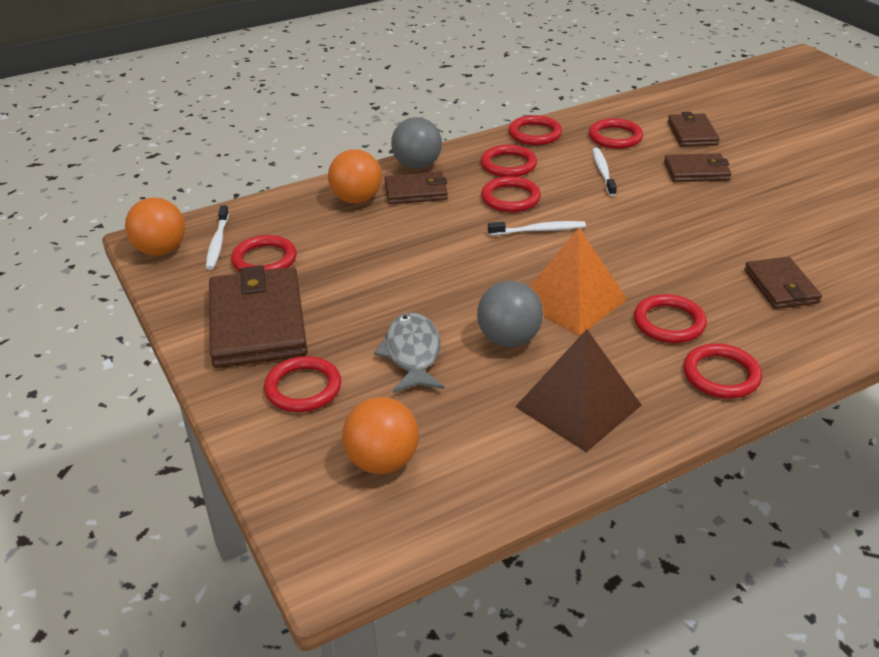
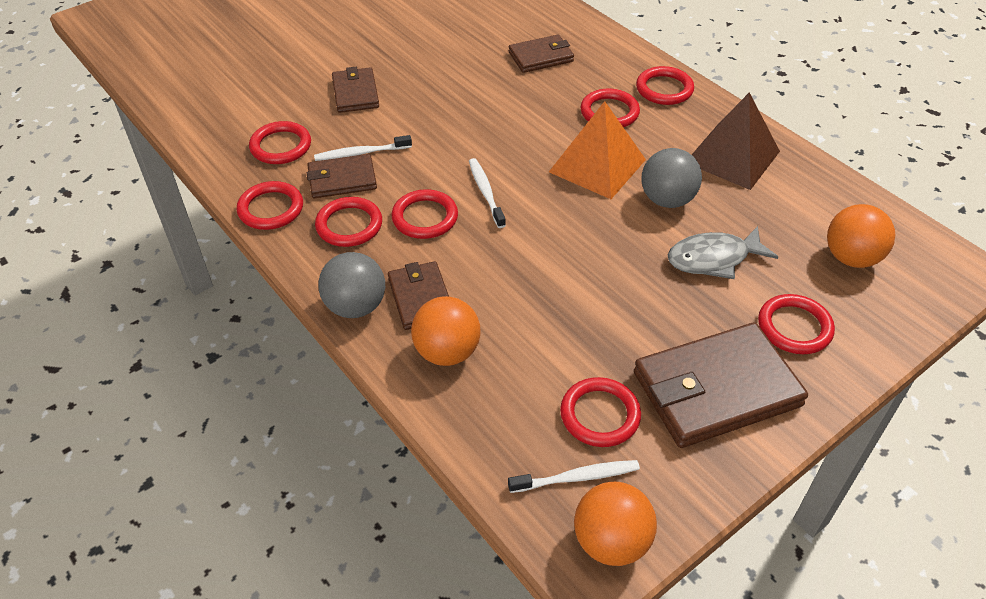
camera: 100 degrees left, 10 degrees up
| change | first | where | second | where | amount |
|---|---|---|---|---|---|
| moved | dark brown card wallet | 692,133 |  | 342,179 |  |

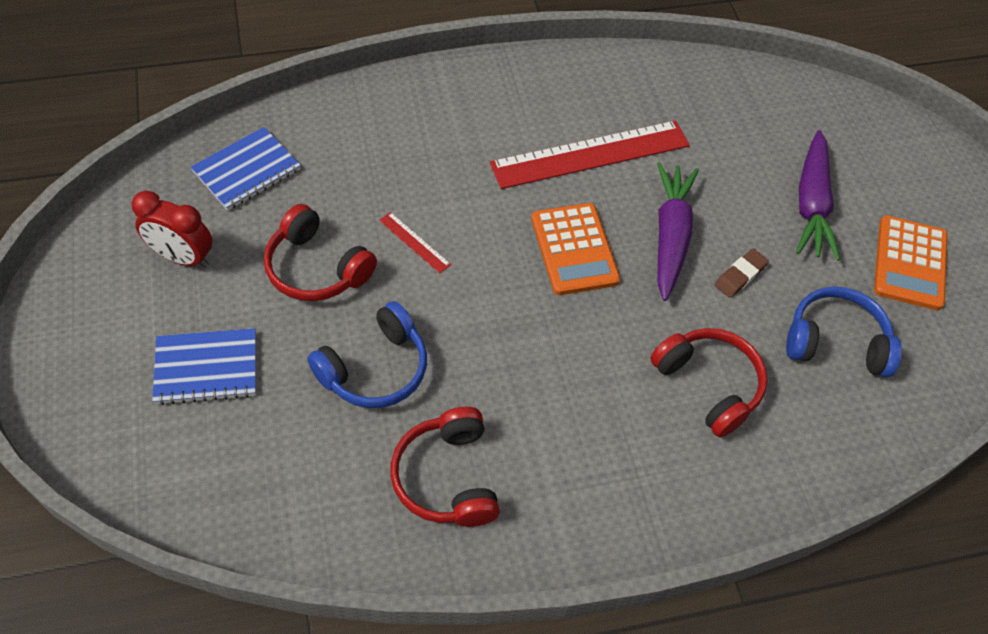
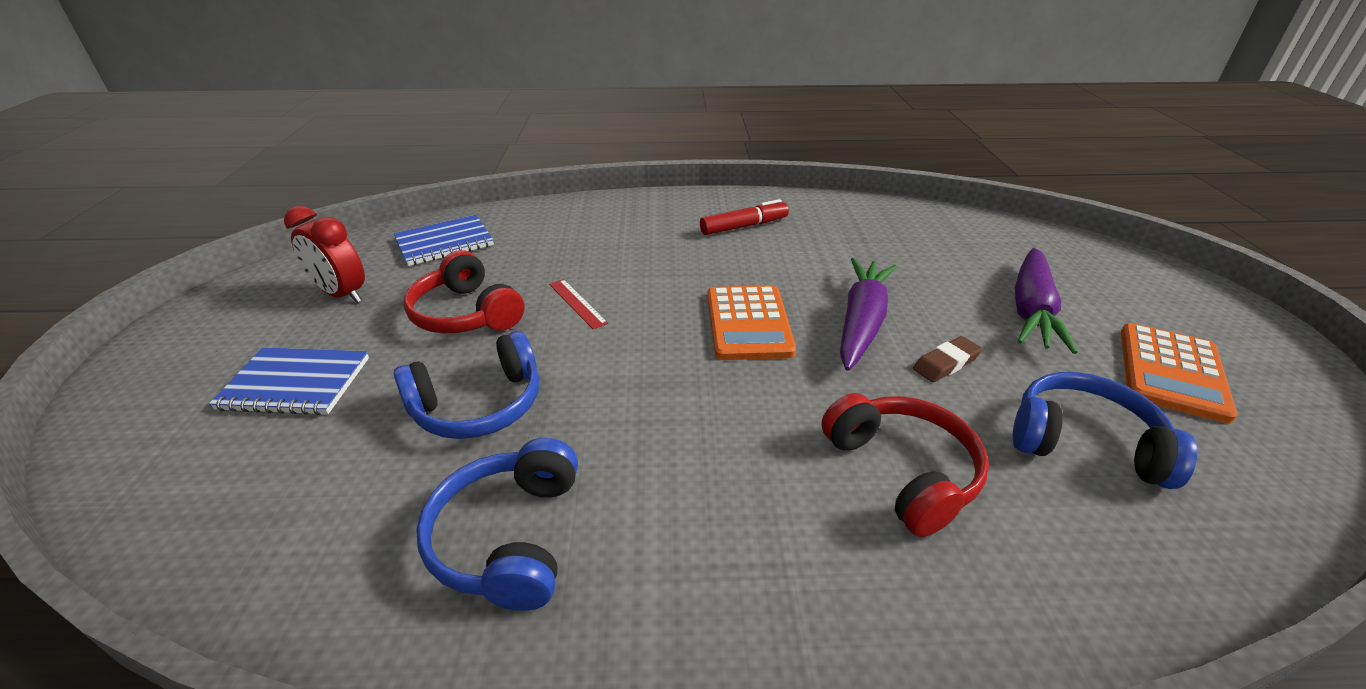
camera: 15 degrees right, 20 degrees down
| change | first | where | second | where | amount |
|---|---|---|---|---|---|
| recoloured | red headphones | 447,477 | blue headphones | 510,537 |  |
| removed | red straightedge | 590,154 |  |  |  |
| added |  |  | red marker | 744,226 |  |

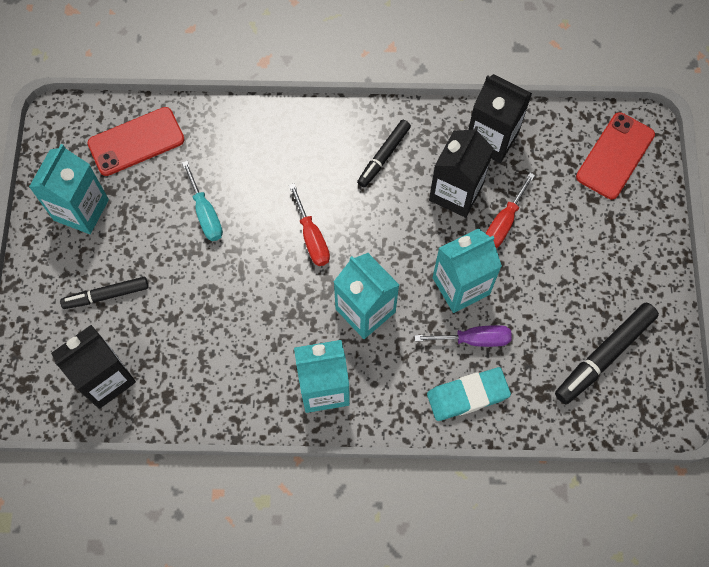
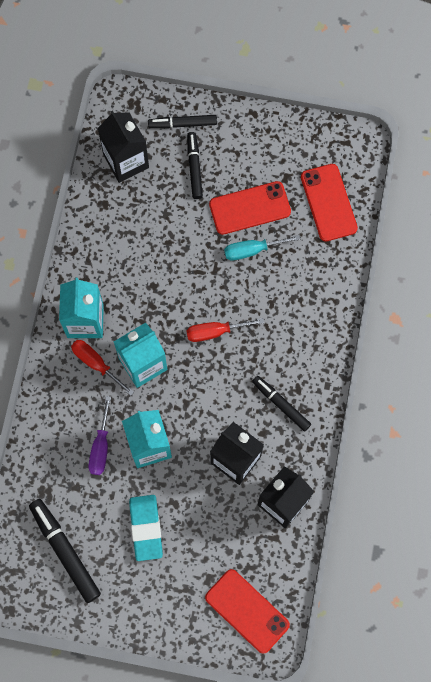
camera: 100 degrees right, 5 degrees up
| change | first | where | second | where | amount |
|---|---|---|---|---|---|
| removed | teal carton | 81,210 |  |  |  |
| moved | teal gum eraser | 467,395 |  | 146,528 |  |
| moved | red flat screwdriver | 503,222 |  | 96,364 |  |
| added |  |  | black marker | 183,124 |  |
| added |  |  | red phone | 250,208 |  |

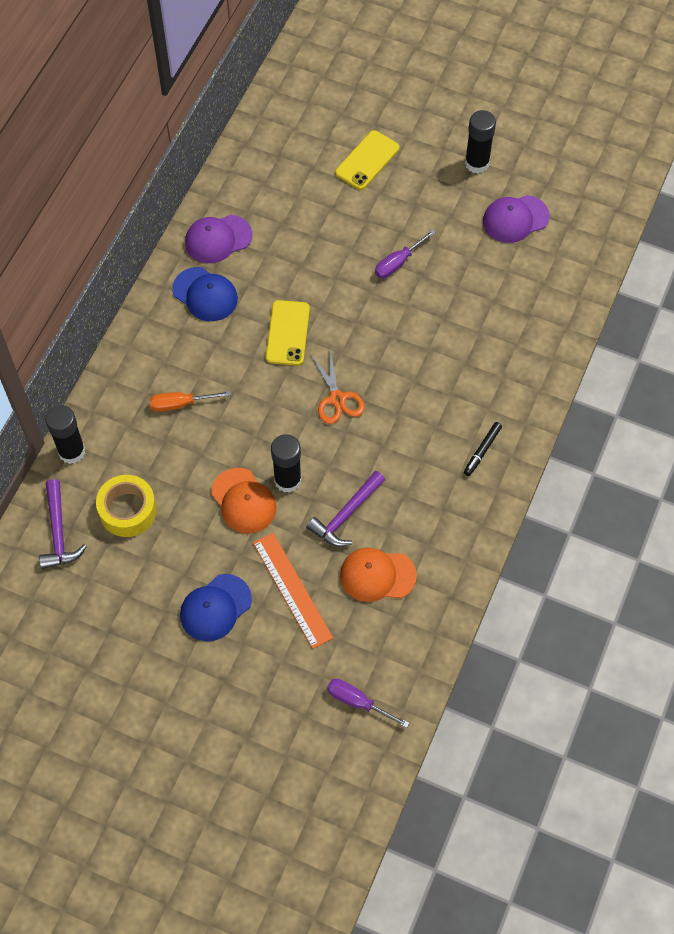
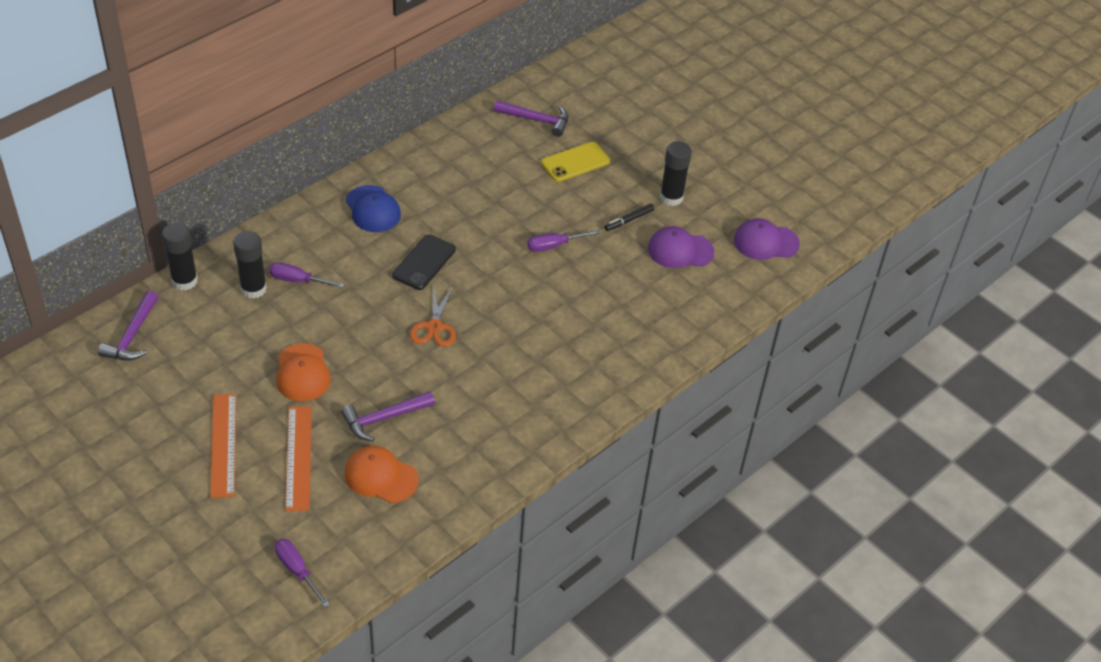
camera: 20 degrees right, 15 degrees down
| change | first | where | second | where | amount |
|---|---|---|---|---|---|
| removed | bright yellow roll of tape | 128,510 |  |  |  |
| recoloured | orange flat screwdriver | 179,404 | royal purple flat screwdriver | 297,280 |  |
| replaced | blue cap | 215,608 | orange straightedge | 223,444 |  |
| moved | royal purple cap | 218,239 |  | 765,242 |  |
| recoloured | bright yellow phone | 287,333 | black phone | 424,262 |  |
| moved | black stick of glue | 287,480 |  | 253,289 |  |
| moved | black marker | 482,451 |  | 629,220 |  |
| added |  |  | royal purple carpenter's hammer | 536,120 |  |

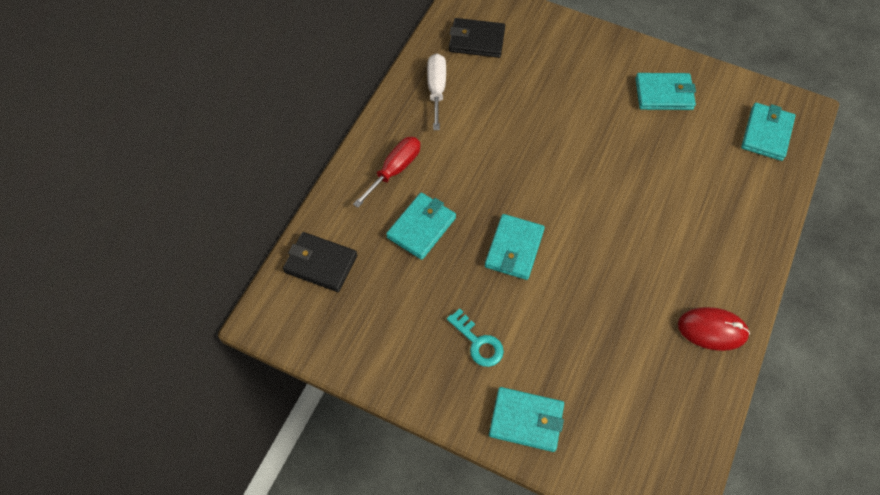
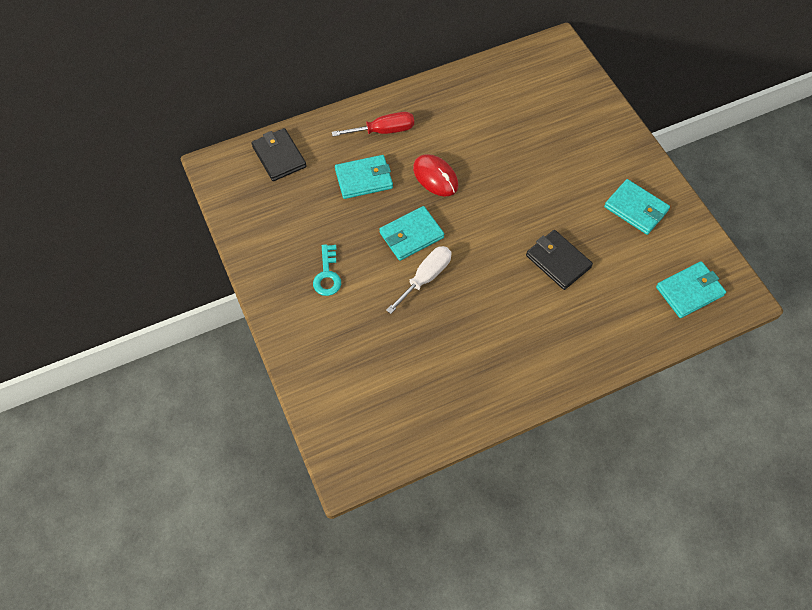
camera: 40 degrees right, 0 degrees up
| change | first | where | second | where | amount |
|---|---|---|---|---|---|
| moved | snow-white flat screwdriver | 436,89 |  | 425,277 |  |
| moved | black card wallet | 476,40 |  | 558,261 |  |
| removed | teal card wallet | 526,420 |  |  |  |
| moved | red computer mouse | 712,330 |  | 435,177 |  |

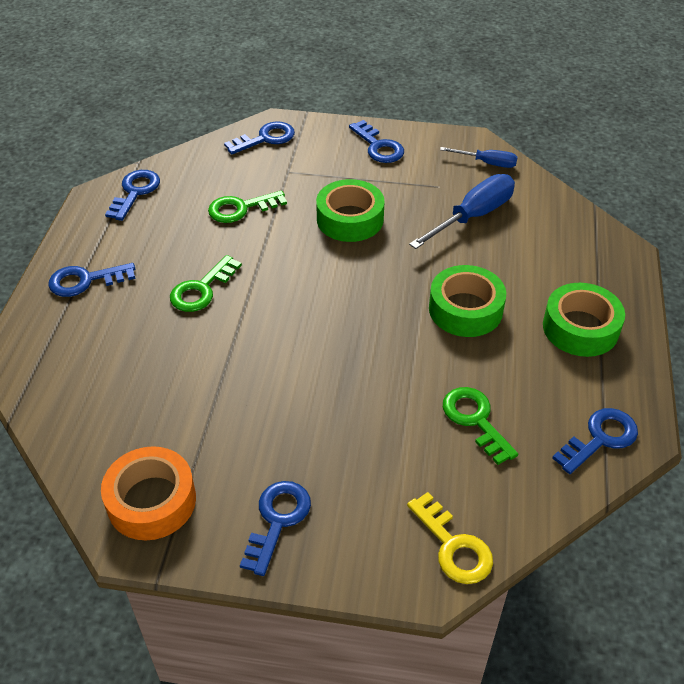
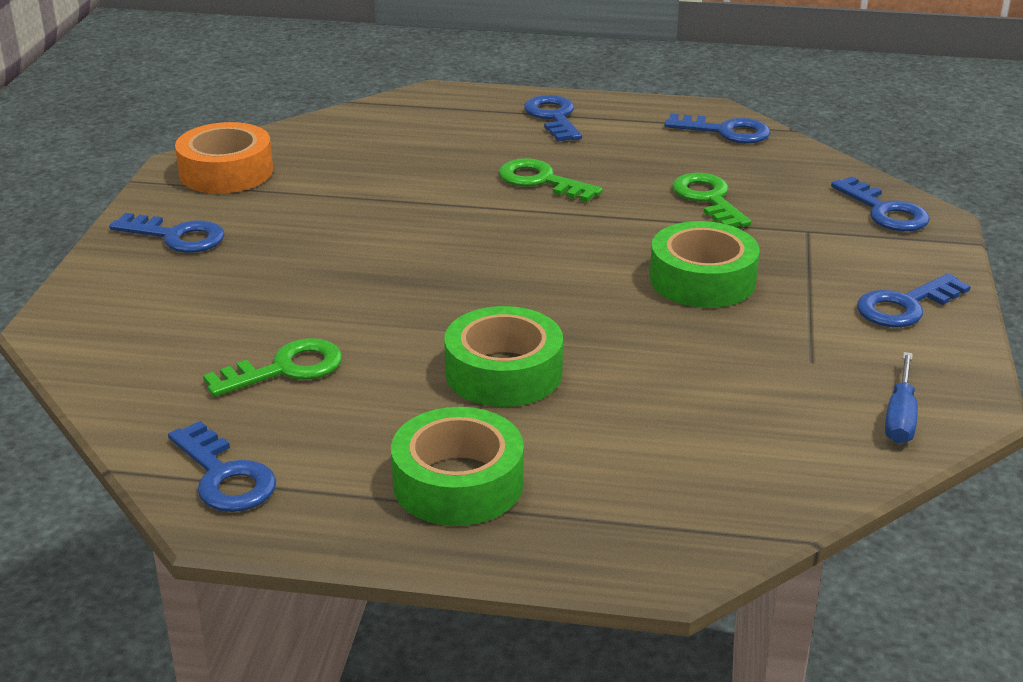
camera: 90 degrees right, 15 degrees down
| change | first | where | second | where | amount |
|---|---|---|---|---|---|
| removed | bright yellow key | 453,546 |  |  |  |
| removed | blue flat screwdriver | 473,216 |  |  |  |

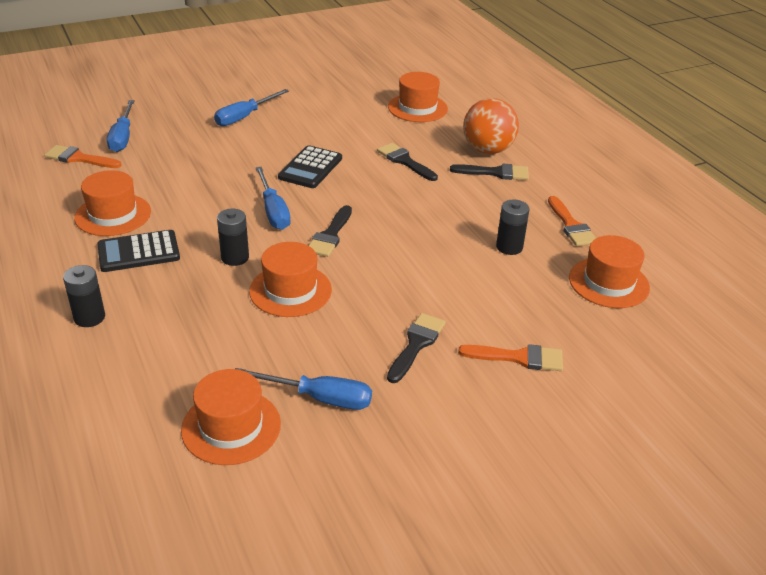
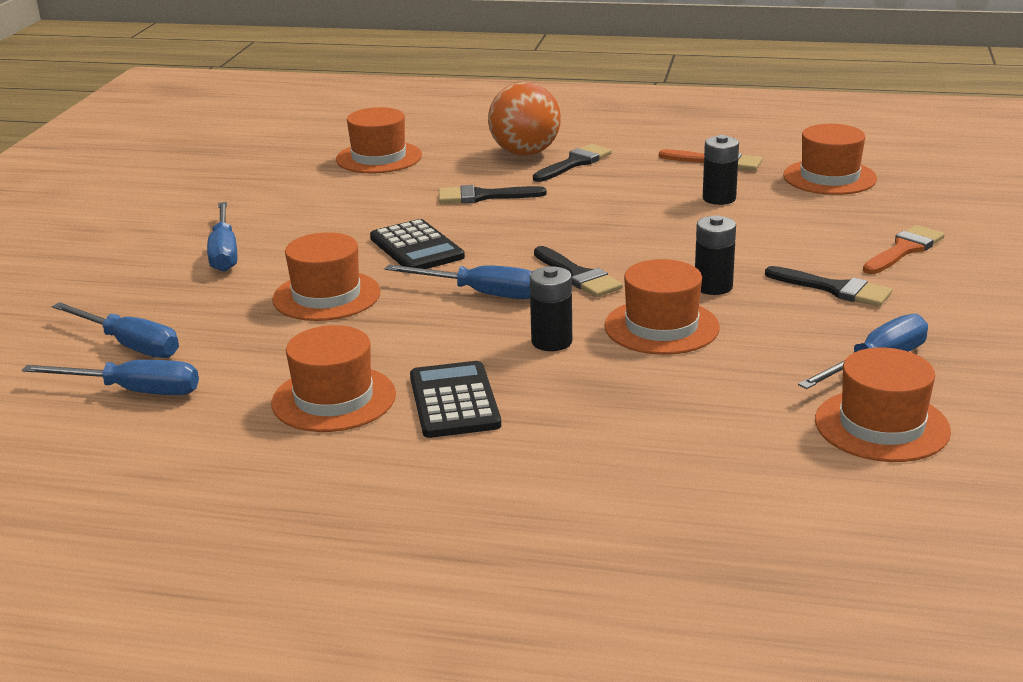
camera: 50 degrees left, 10 degrees down
| change | first | where | second | where | amount |
|---|---|---|---|---|---|
| replaced | orange paintbrush | 79,158 | blue flat screwdriver | 134,391 |  |
| moved | black battery | 89,317 |  | 713,287 |  |
| turned | black adding machine | 138,252 |  | 454,401 | 150 degrees clockwise |
| turned | black paintbrush | 416,344 |  | 835,289 | 150 degrees clockwise |
| added |  |  | orange hat | 326,296 |  |

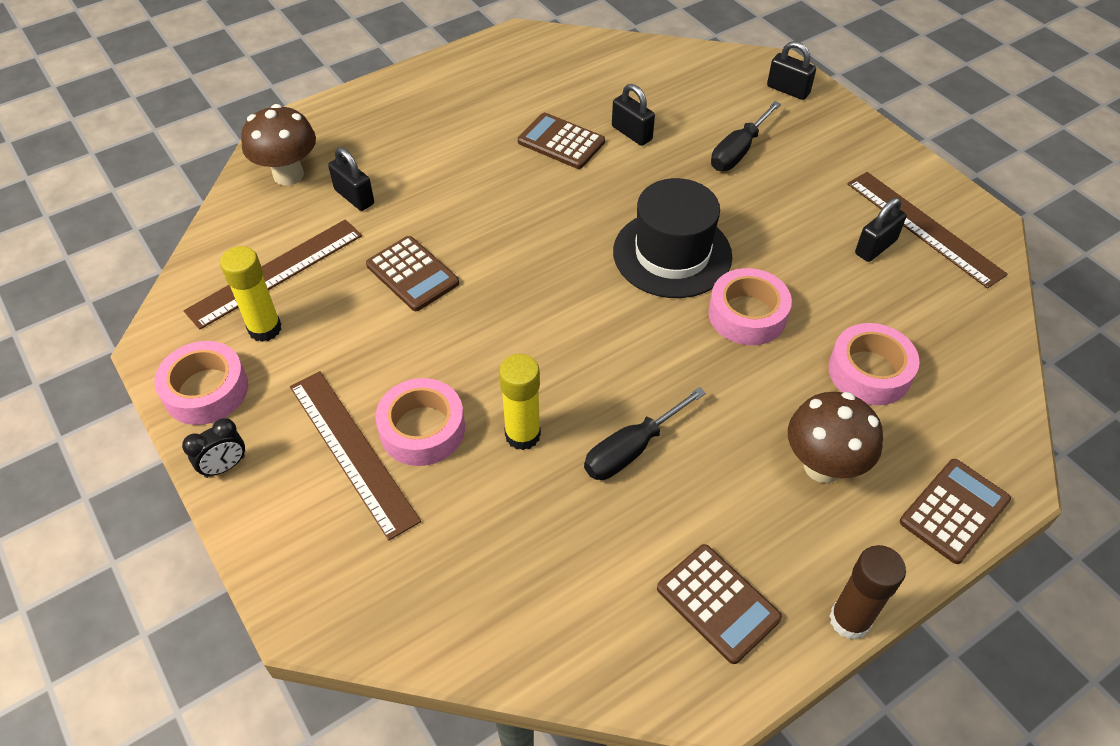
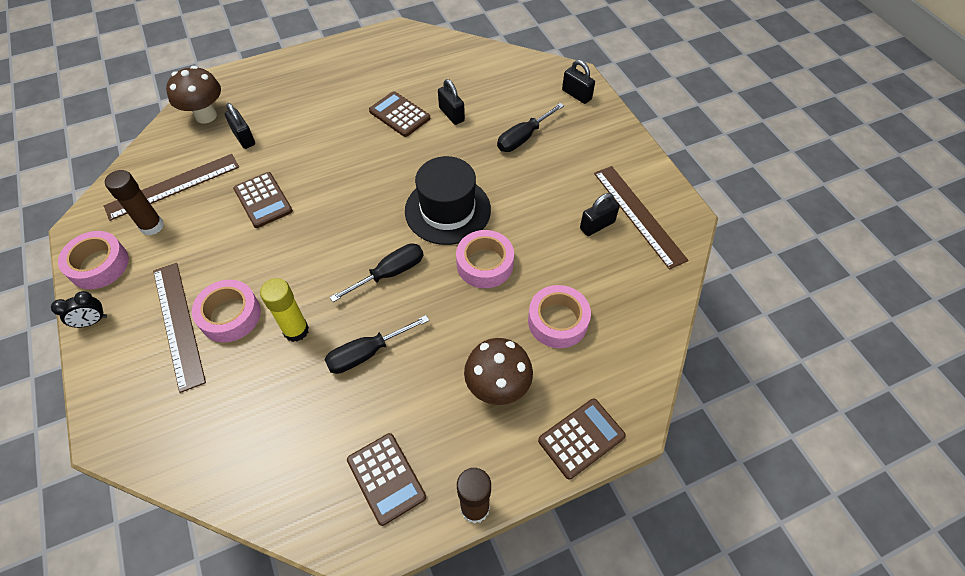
camera: 10 degrees right, 5 degrees up
| change | first | where | second | where | amount |
|---|---|---|---|---|---|
| recoloured | bright yellow stick of glue | 265,329 | dark brown stick of glue | 152,226 |  |
| added |  |  | black flat screwdriver | 389,273 |  |

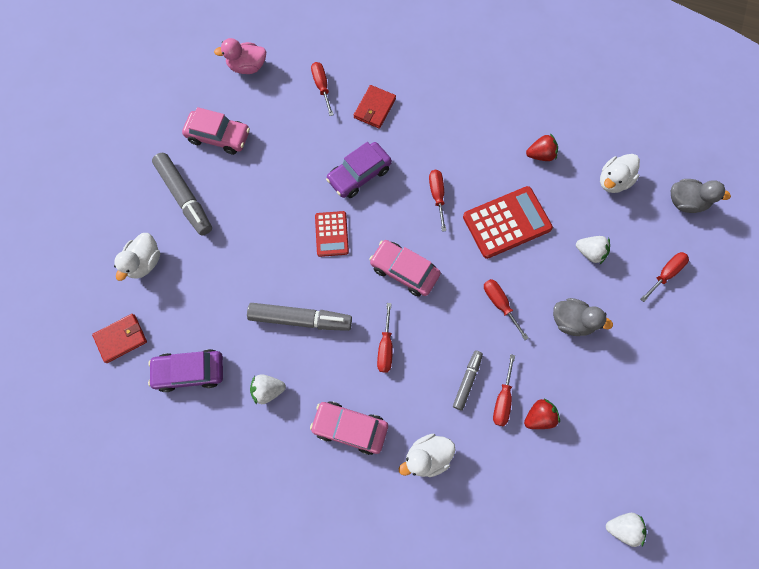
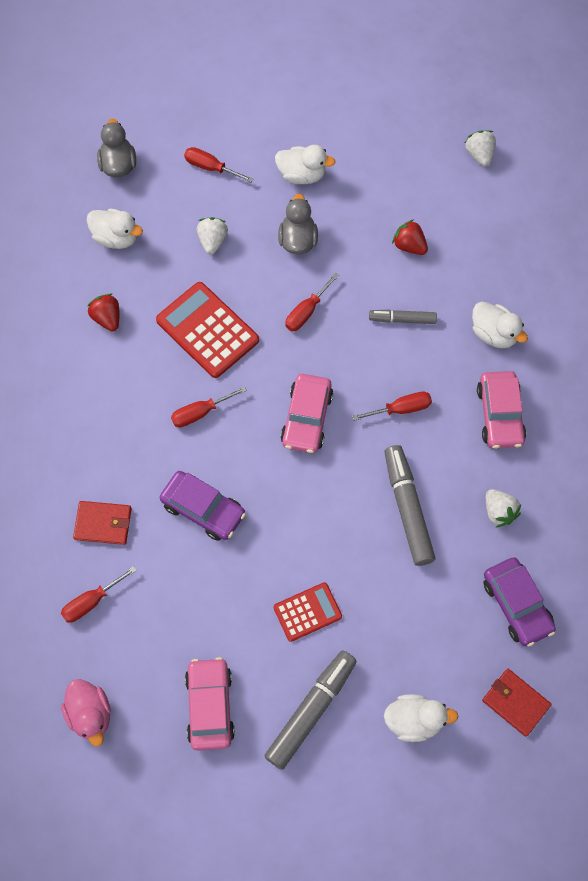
camera: 110 degrees left, 5 degrees down
| change | first | where | second | where | amount |
|---|---|---|---|---|---|
| moved | red adding machine | 332,234 |  | 307,612 |  |
| removed | red flat screwdriver | 502,399 |  |  |  |
| added |  |  | snow-white rubber duck | 302,175 |  |

